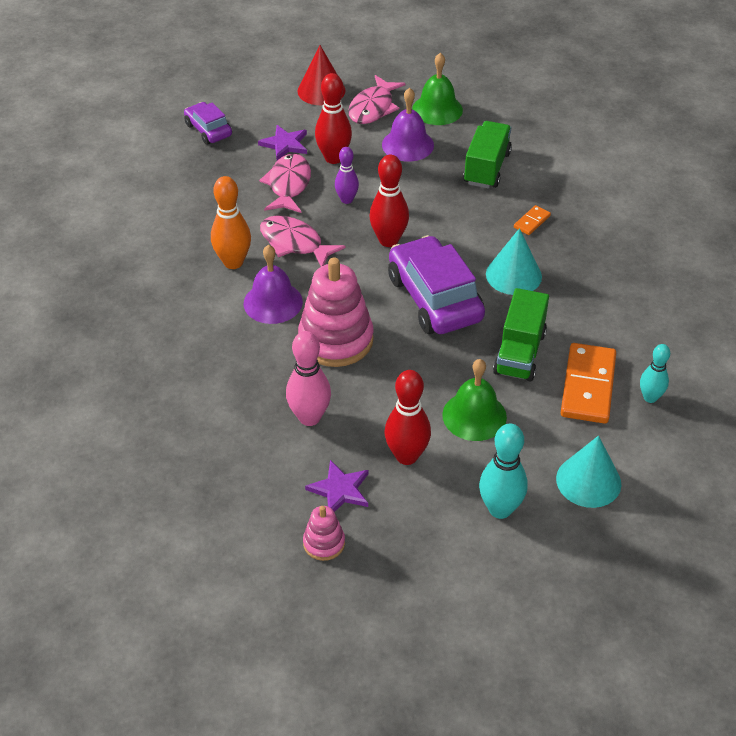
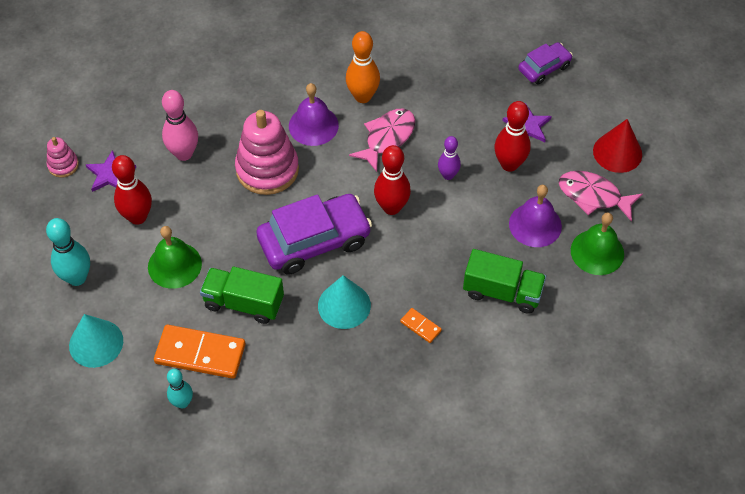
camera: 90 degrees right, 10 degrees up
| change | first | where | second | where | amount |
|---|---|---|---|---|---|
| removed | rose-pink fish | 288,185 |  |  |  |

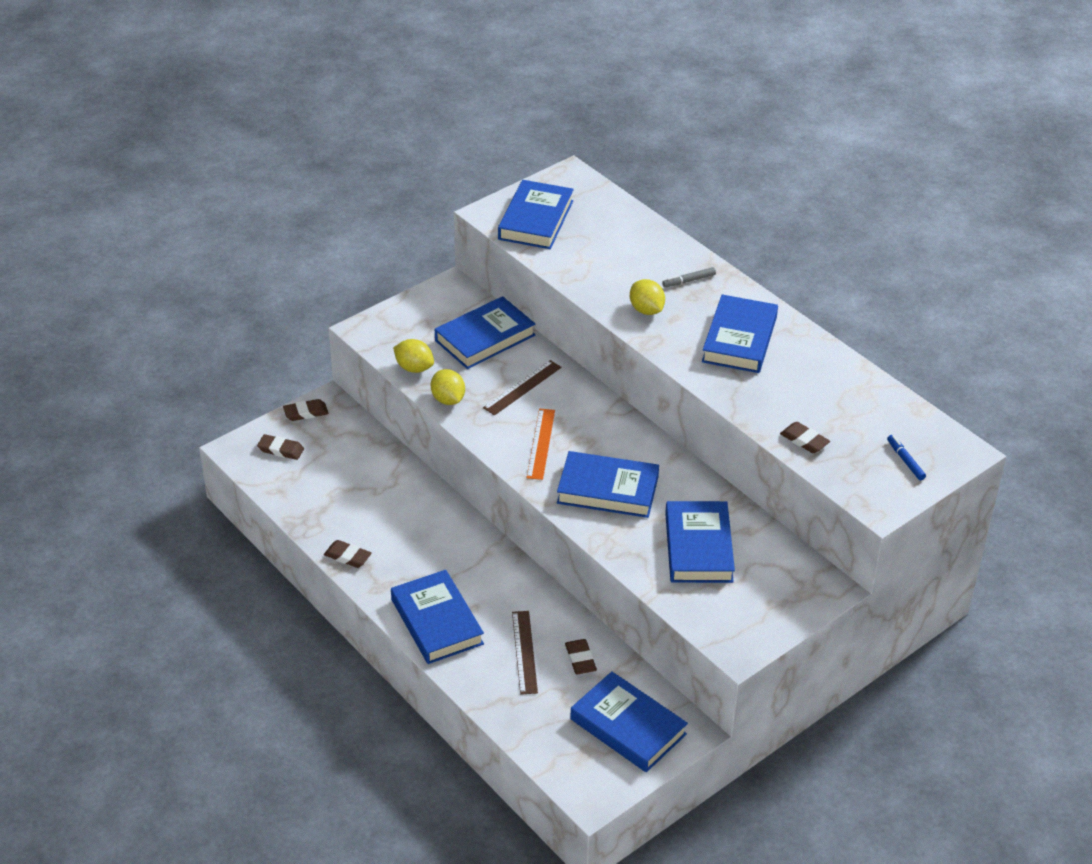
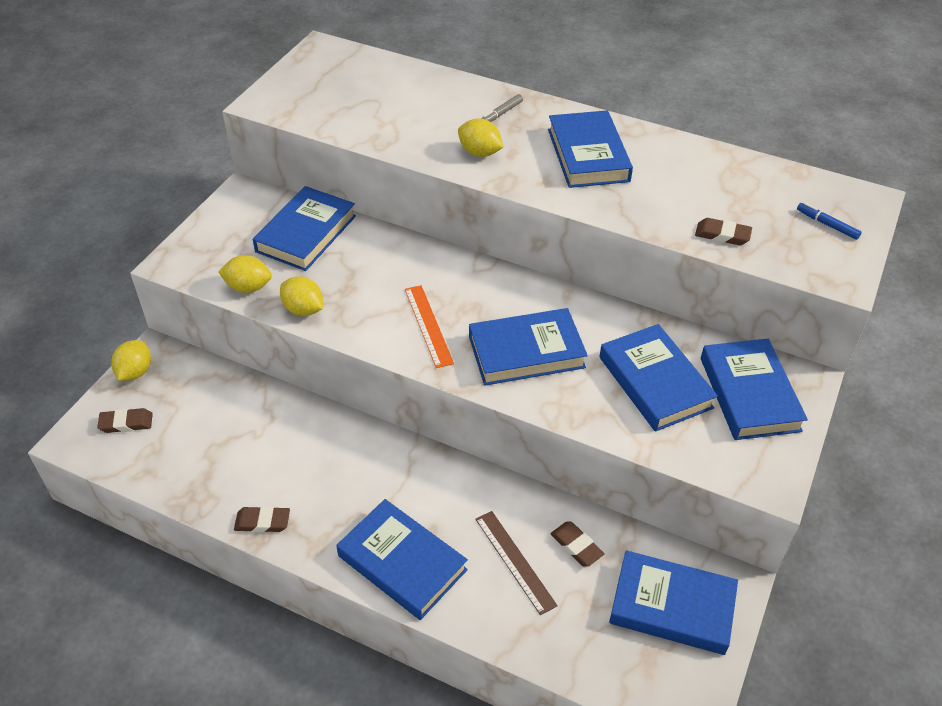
camera: 25 degrees left, 5 degrees up
| change | first | where | second | where | amount |
|---|---|---|---|---|---|
| replaced | dark brown gum eraser | 306,412 | bright yellow toy lemon | 135,372 |  |
| removed | dark brown straightedge | 522,387 |  |  |  |
| moved | blue hardcover | 536,220 |  | 749,394 |  |

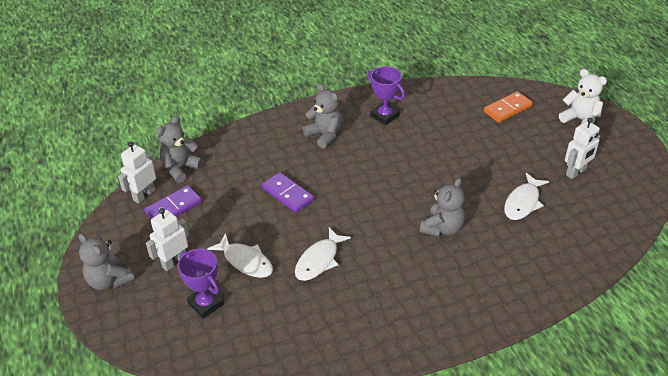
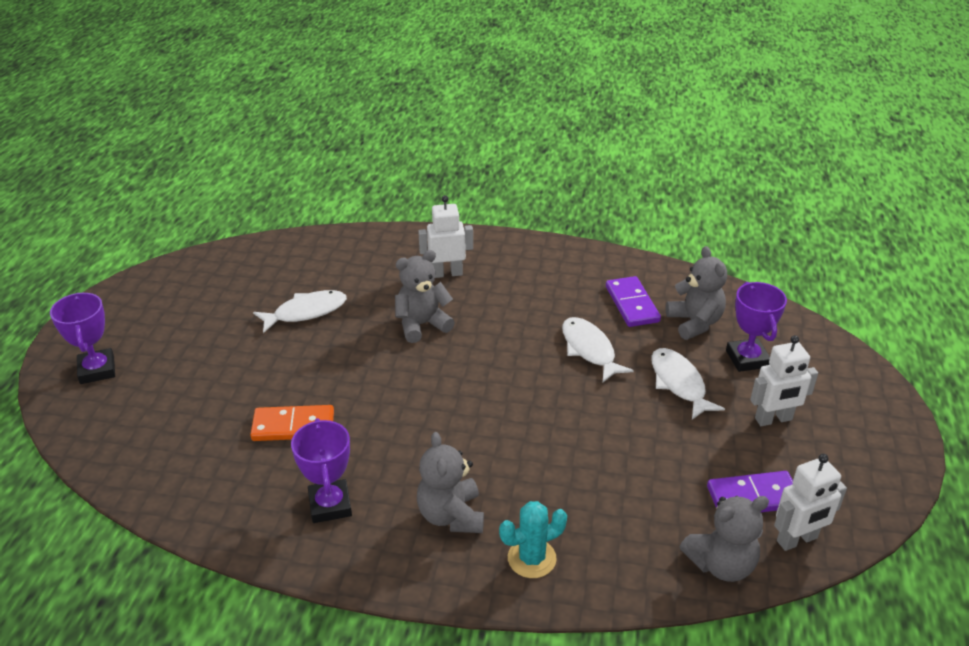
camera: 150 degrees left, 5 degrees down
| change | first | where | second | where | amount |
|---|---|---|---|---|---|
| moved | grey stuffed bear | 109,280 |  | 694,323 |  |
| moved | royal purple domino piece | 288,194 |  | 631,304 |  |
| turned | snow-white fish | 319,260 |  | 589,350 | 90 degrees counterclockwise |
| moved | orange domino piece | 507,109 |  | 293,426 |  |
| replaced | snow-white stuffed bear | 580,120 | royal purple trophy | 97,370 |  |
| moved | snow-white toy robot | 576,172 |  | 447,273 |  |
| added |  |  | teal prickly plant | 531,558 |  |

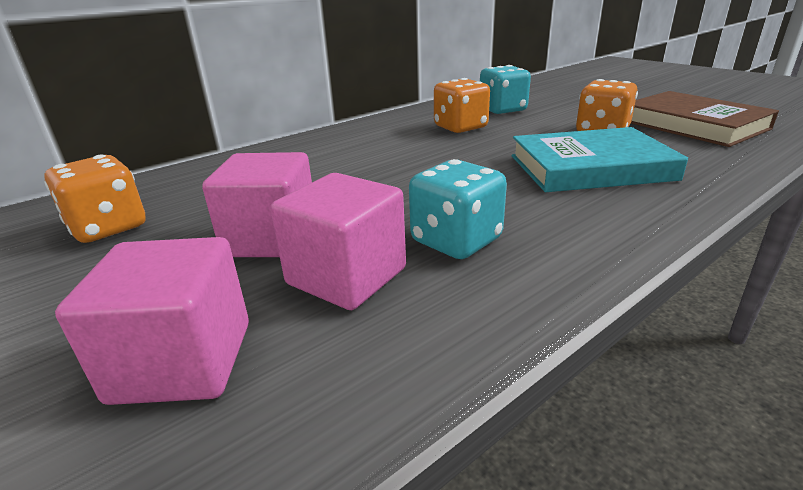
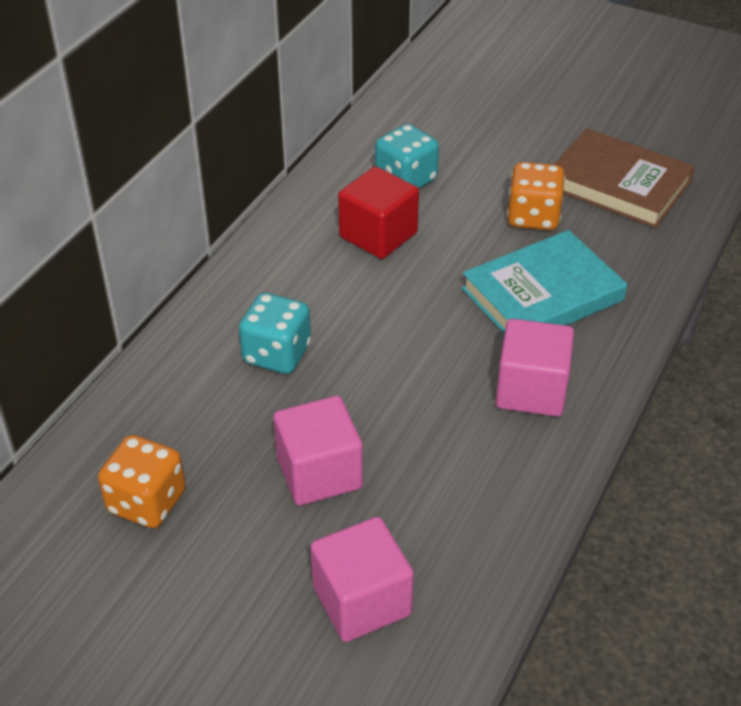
camera: 25 degrees left, 15 degrees up
| change | first | where | second | where | amount |
|---|---|---|---|---|---|
| moved | rose-pink cube | 346,276 |  | 531,390 |  |
| moved | teal die | 456,241 |  | 277,354 |  |
| replaced | orange die | 460,127 | red cube | 378,235 |  |

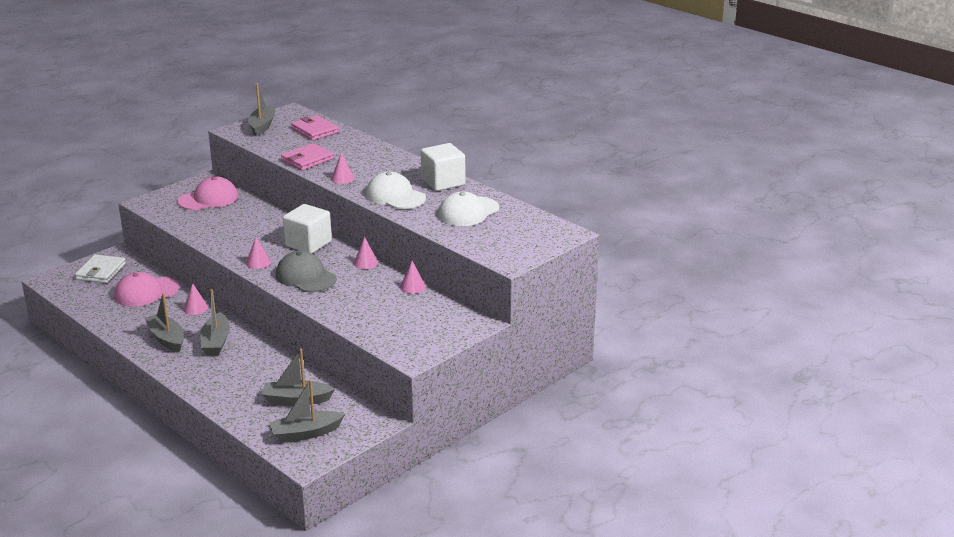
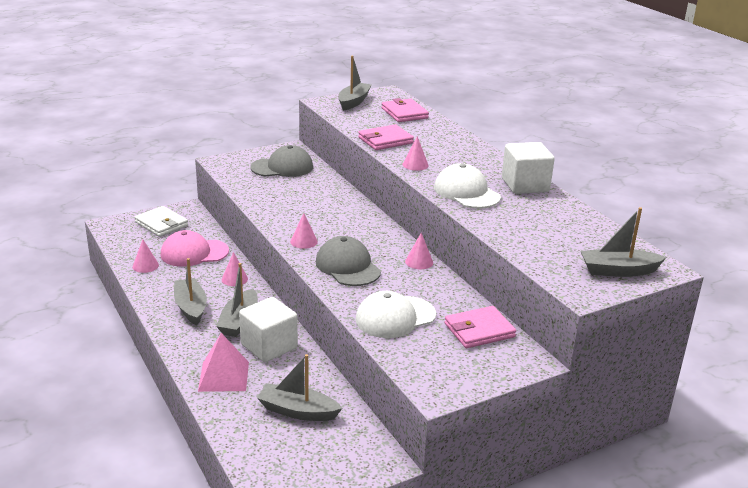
camera: 15 degrees right, 0 degrees up
| change | first | where | second | where | amount |
|---|---|---|---|---|---|
| turned | snow-white card wallet | 101,271 |  | 161,224 | 75 degrees counterclockwise |
| recoloured | rose-pink cap | 208,199 | grey cap | 282,167 |  |
| moved | grey boat | 306,433 |  | 618,271 |  |
| moved | snow-white cube | 308,244 |  | 269,346 |  |
| moved | rose-pink cone shape | 412,287 |  | 145,266 |  |
| moved | snow-white cap | 468,212 |  | 395,317 |  |
| added |  |  | rose-pink solid pyramid | 223,376 |  |
| added |  |  | rose-pink card wallet | 479,330 |  |

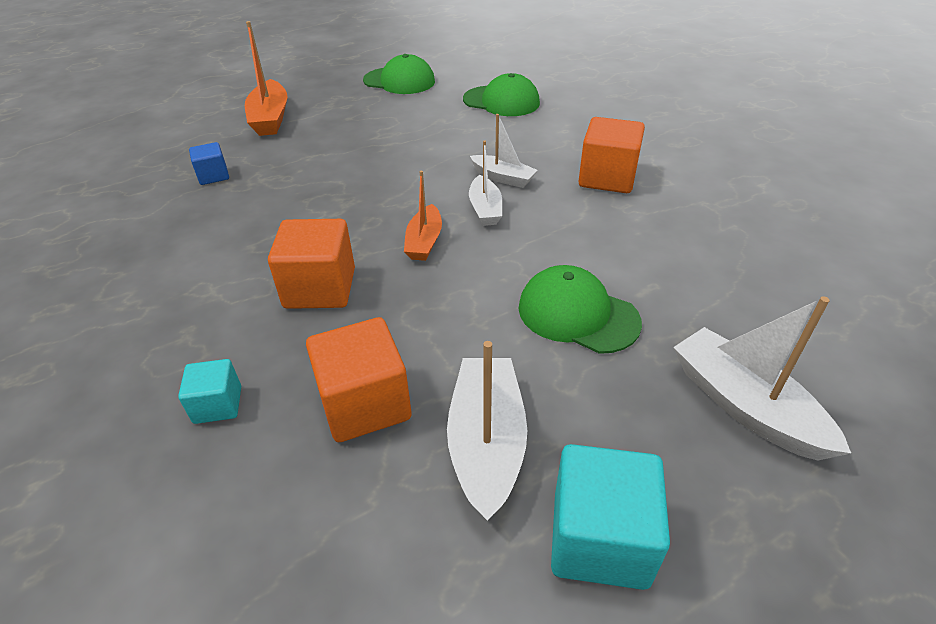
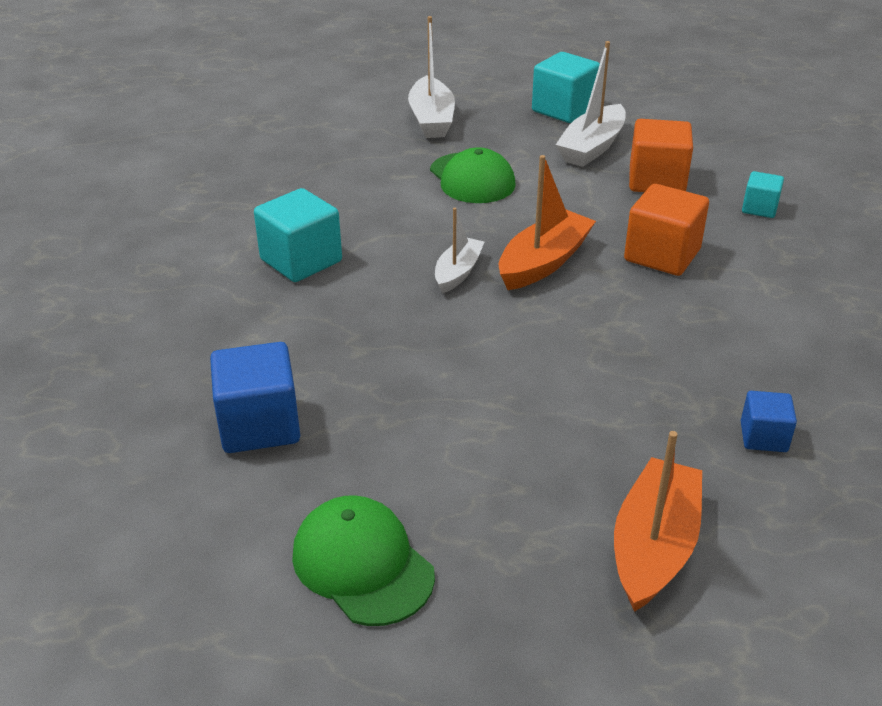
camera: 150 degrees left, 5 degrees down
| change | first | where | second | where | amount |
|---|---|---|---|---|---|
| resized | orange boat | 424,241 |  | 543,262 | x1.59 |
| replaced | leaf-green cap | 501,101 | blue cube | 259,425 |  |
| removed | snow-white boat | 503,178 |  |  |  |
| recoloured | orange cube | 607,178 | teal cube | 301,261 |  |

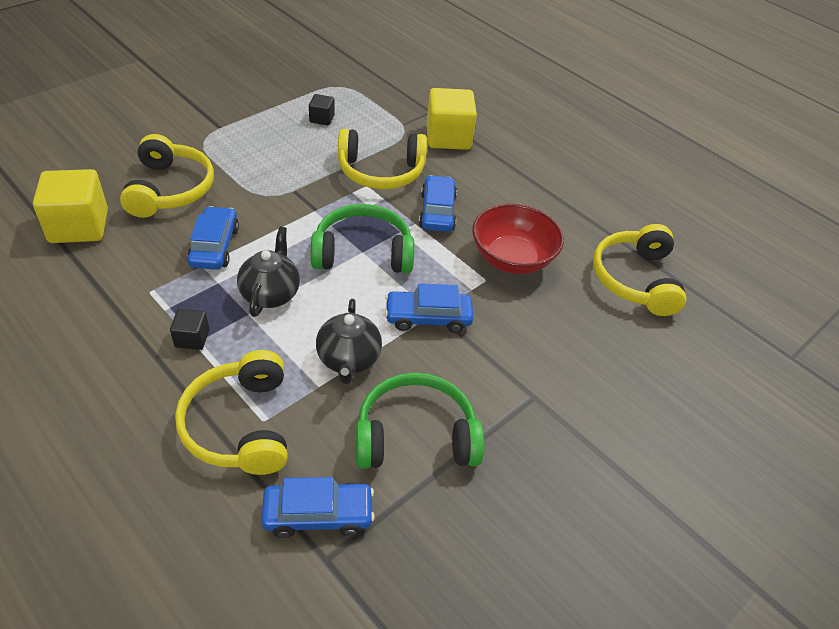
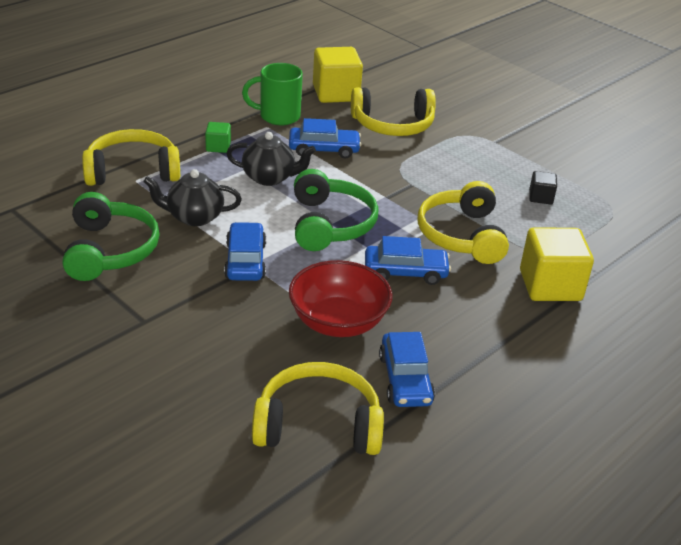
camera: 90 degrees right, 10 degrees down
| change | first | where | second | where | amount |
|---|---|---|---|---|---|
| recoloured | black cube | 192,338 | leaf-green cube | 218,147 |  |
| moved | blue car | 318,515 |  | 405,379 |  |
| added |  |  | leaf-green coffee mug | 278,116 |  |

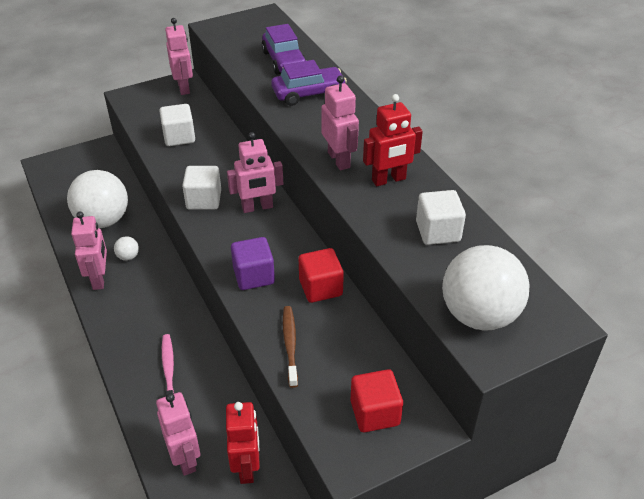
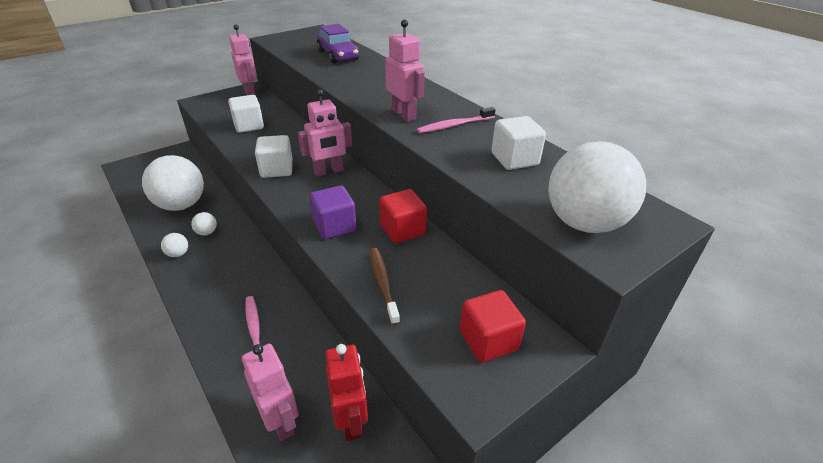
camera: 10 degrees left, 5 degrees down
| change | first | where | second | where | amount |
|---|---|---|---|---|---|
| replaced | rose-pink toy robot | 99,279 | snow-white ball | 178,254 |  |
| removed | royal purple car | 308,93 |  |  |  |
| replaced | red toy robot | 389,180 | rose-pink dental brush | 454,125 |  |

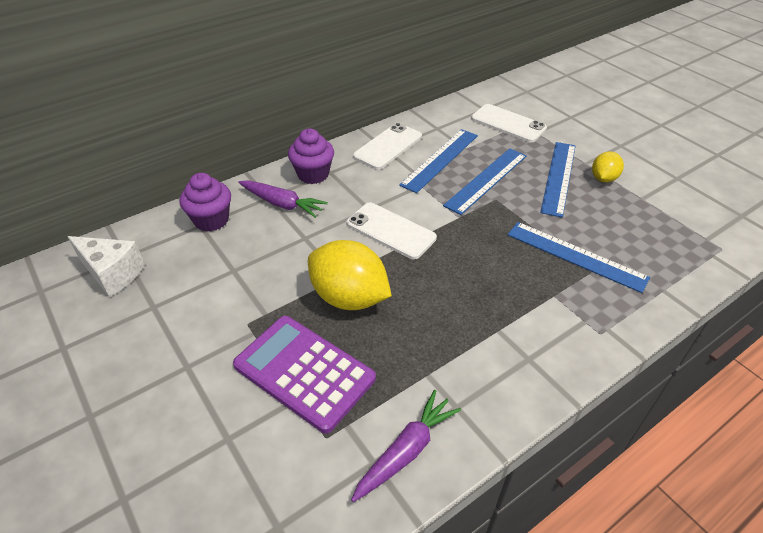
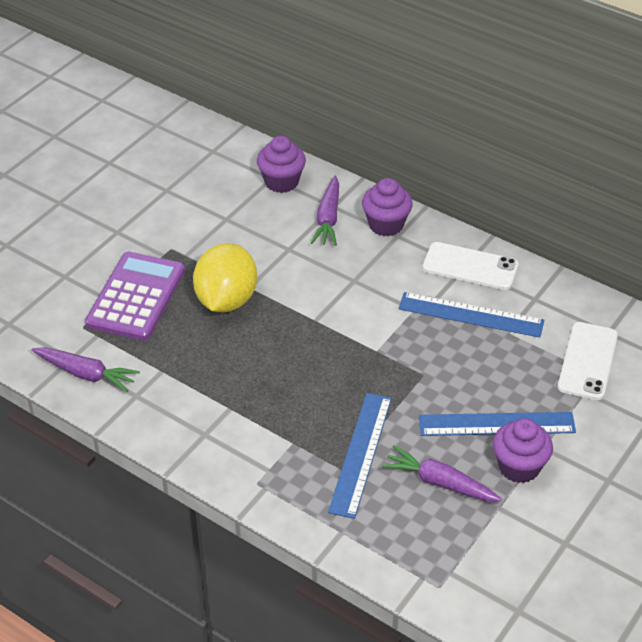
camera: 70 degrees right, 0 degrees up
| change | first | where | second | where | amount |
|---|---|---|---|---|---|
| removed | snow-white cheese wedge | 112,273 |  |  |  |
| removed | snow-white phone | 390,231 |  |  |  |
| removed | blue straightedge | 486,180 |  |  |  |
| replaced | bright yellow toy lemon | 603,178 | royal purple cupcake | 519,467 |  |
| added |  |  | royal purple carrot | 440,482 |  |

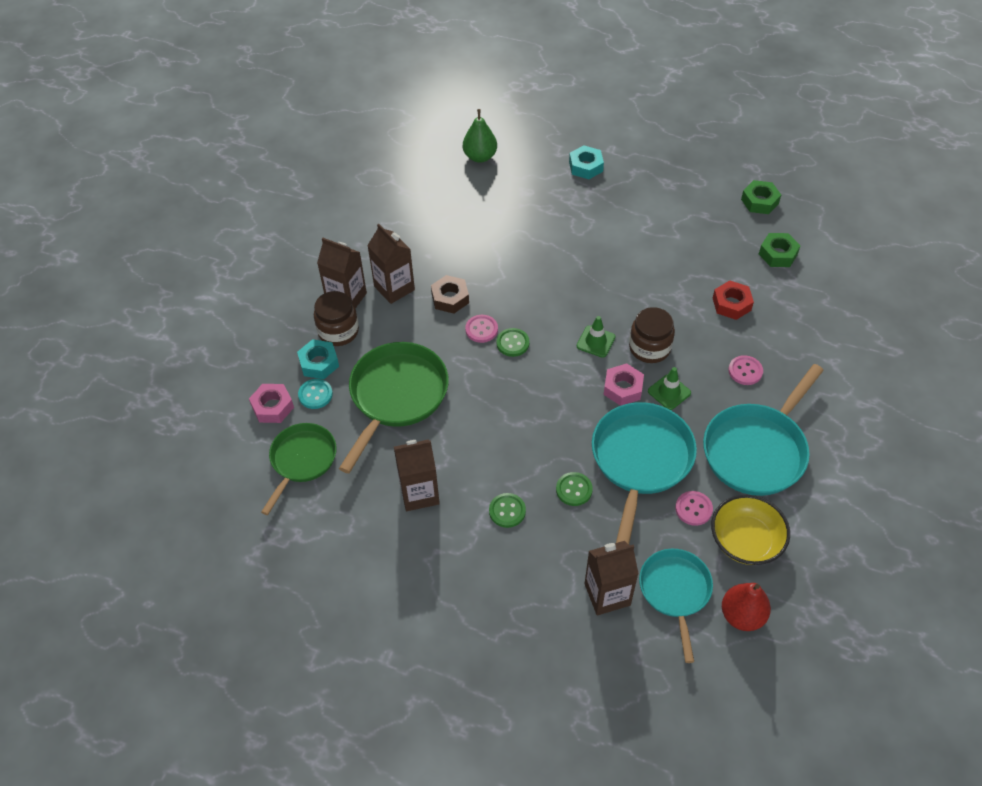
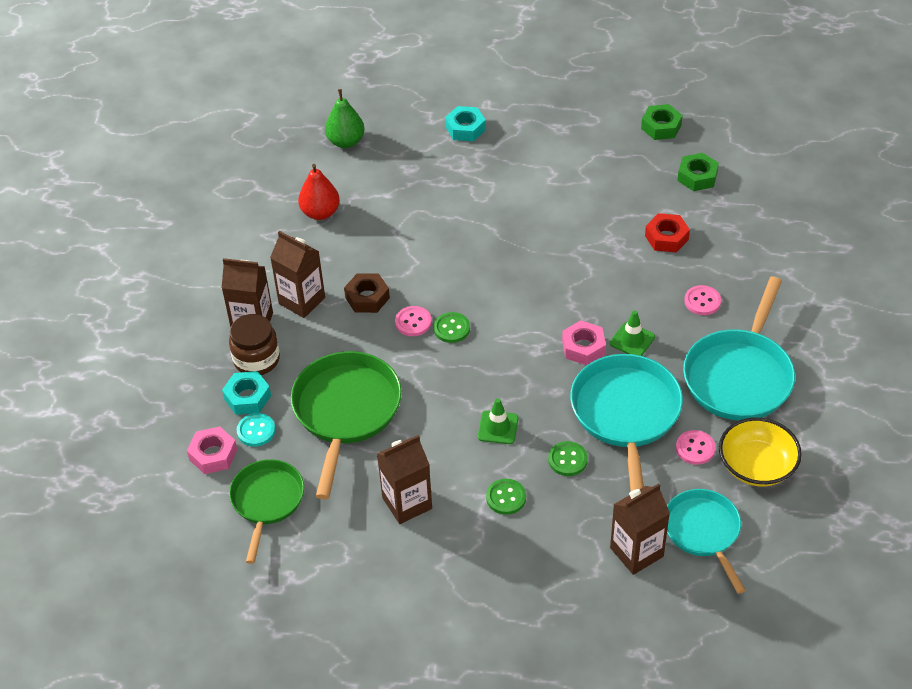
camera: 15 degrees left, 5 degrees down
| change | first | where | second | where | amount |
|---|---|---|---|---|---|
| moved | leaf-green traffic cone | 595,341 |  | 498,427 |  |
| removed | dark brown jam jar | 649,348 |  |  |  |
| moved | red toy pear | 742,615 |  | 320,213 |  |

